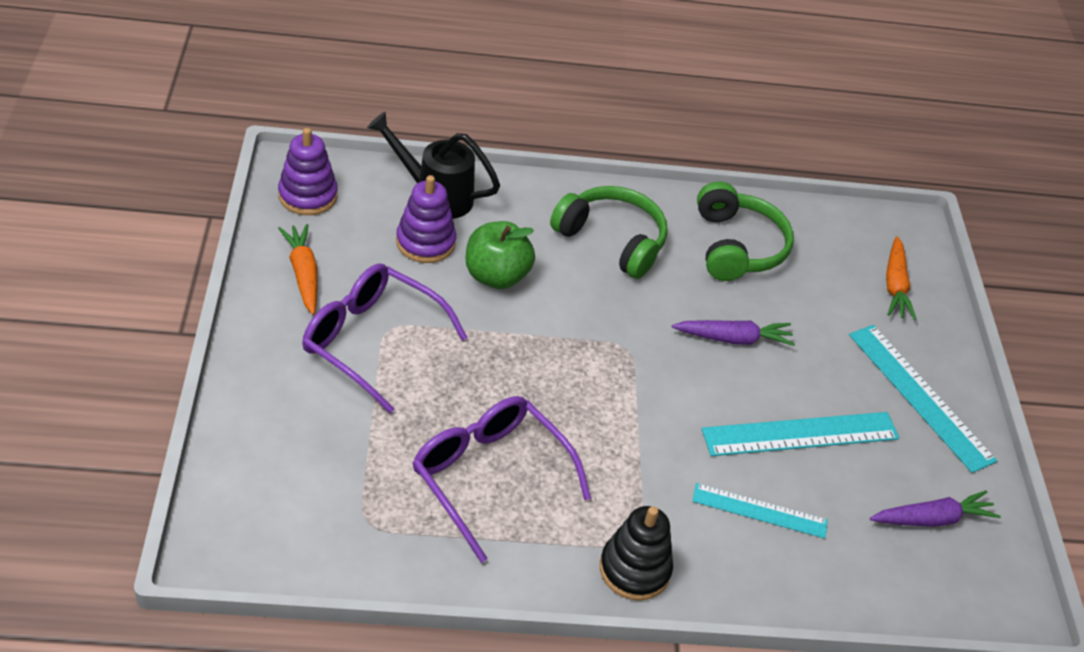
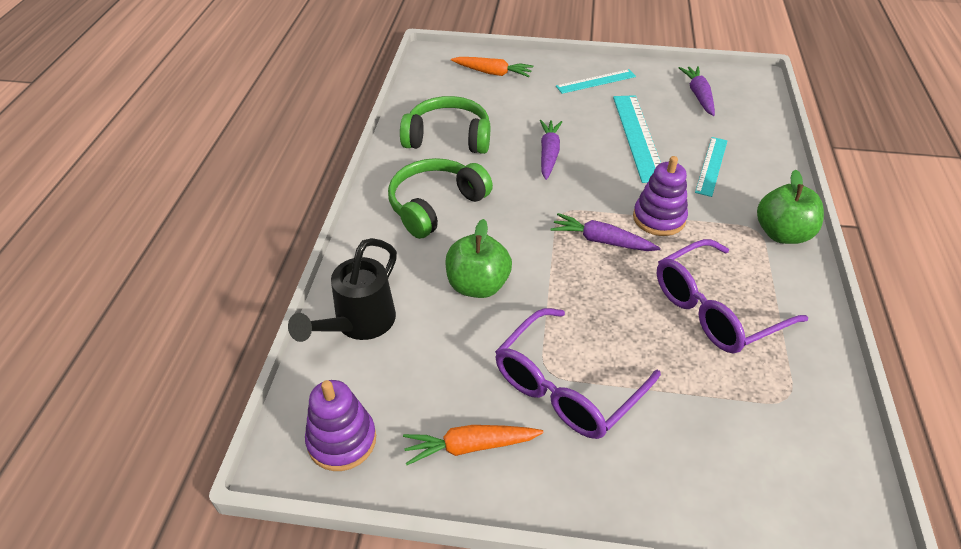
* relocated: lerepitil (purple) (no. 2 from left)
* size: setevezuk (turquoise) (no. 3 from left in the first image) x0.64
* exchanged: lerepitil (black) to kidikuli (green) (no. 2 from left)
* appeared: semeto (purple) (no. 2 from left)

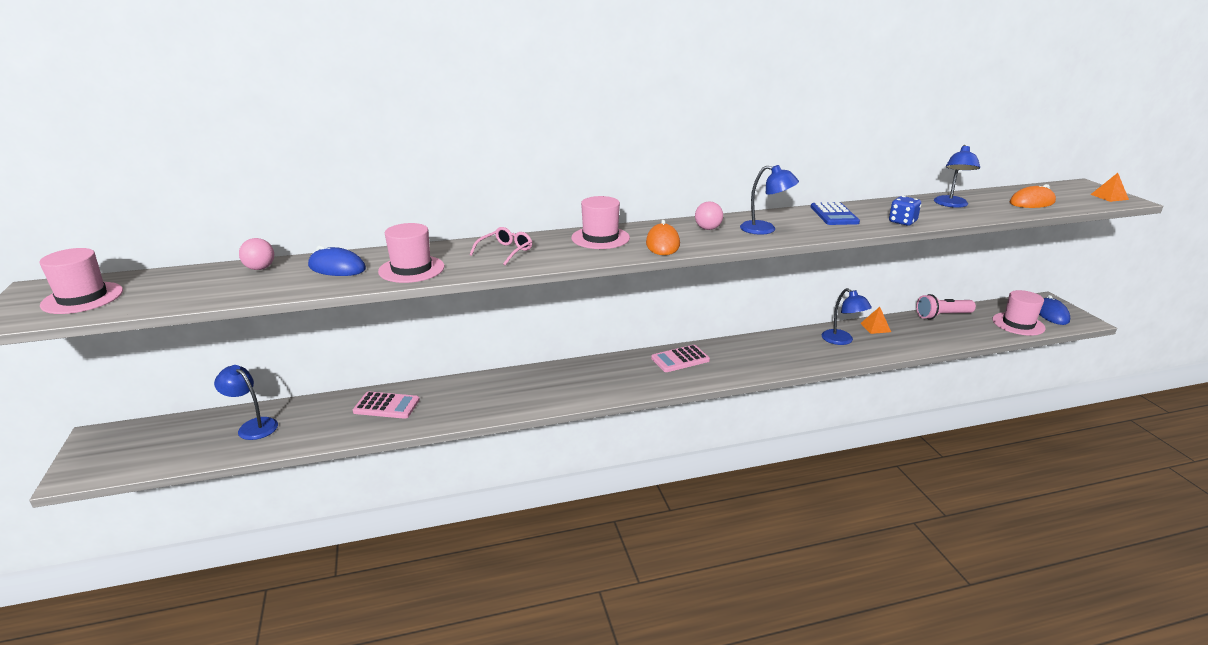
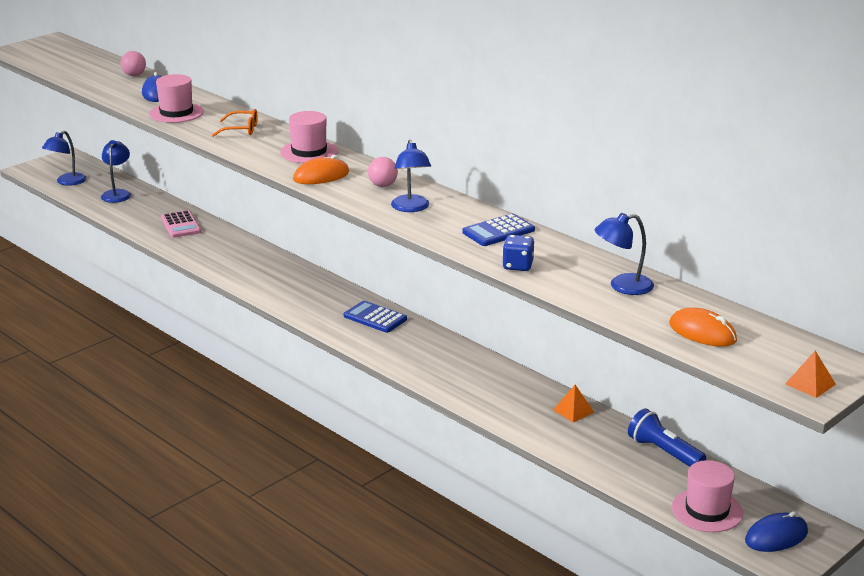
* colour: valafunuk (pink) to valafunuk (orange)
* missing: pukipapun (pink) (no. 1 from left)
* relocated: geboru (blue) (no. 3 from left in the first image) to geboru (blue) (no. 1 from left)
* colour: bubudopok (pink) to bubudopok (blue)
* colour: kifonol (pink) (no. 2 from left) to kifonol (blue) (no. 1 from left)

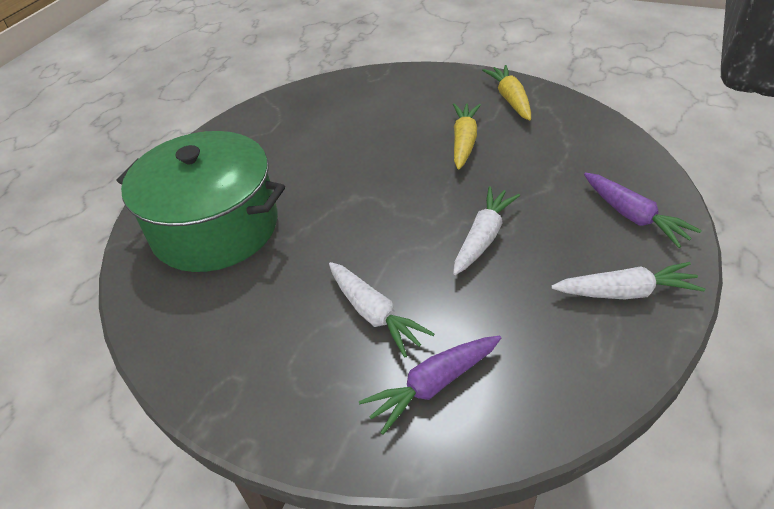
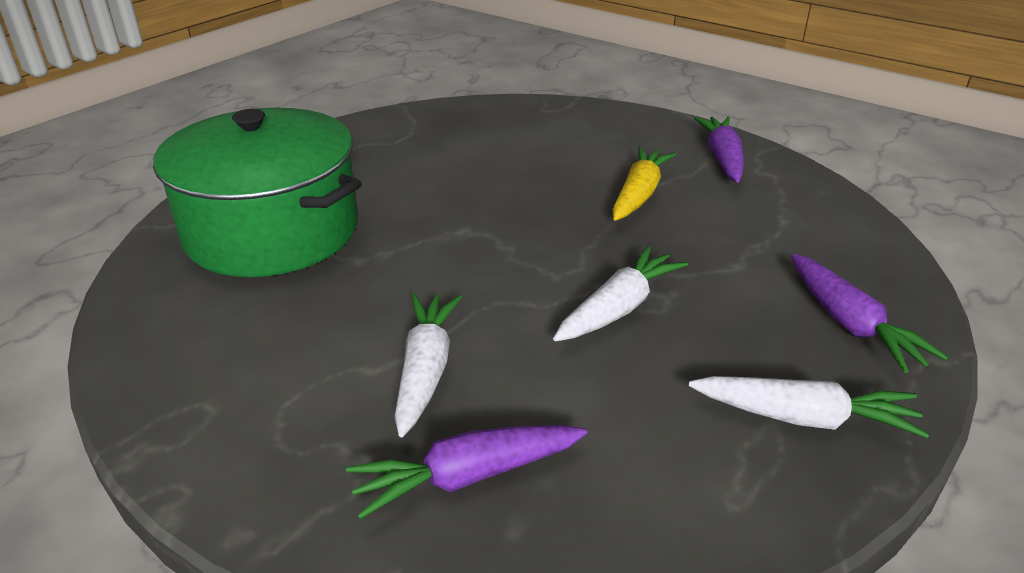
* colour: semeto (yellow) (no. 2 from left) to semeto (purple) (no. 2 from left)
* spun: semeto (white) (no. 1 from left) 150 degrees counterclockwise

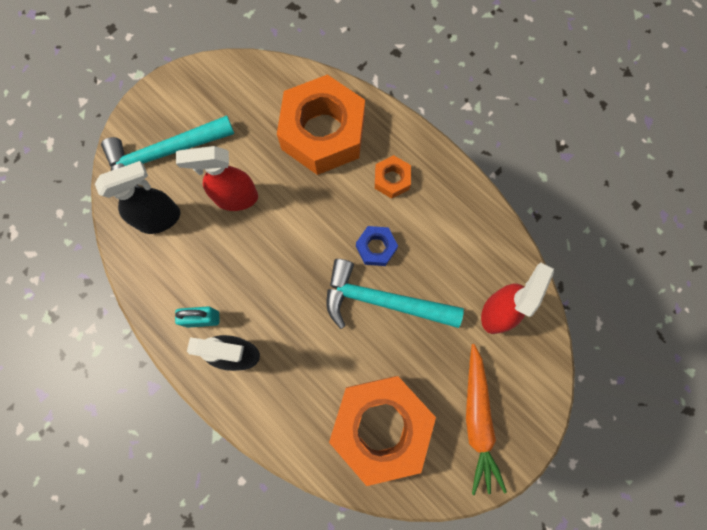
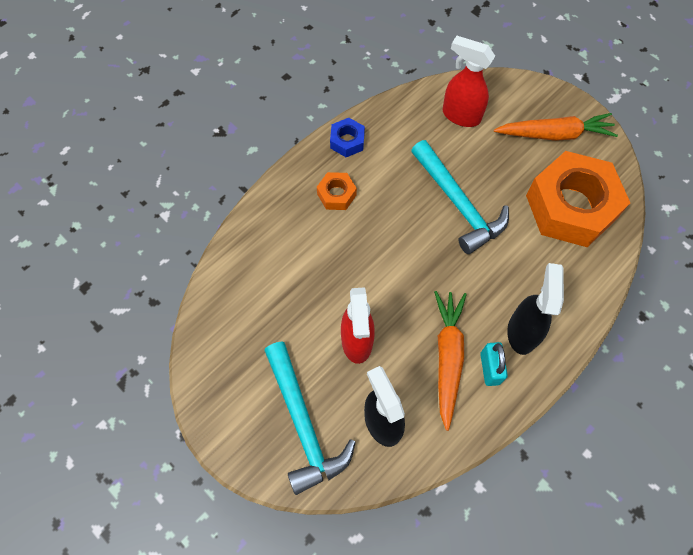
* missing: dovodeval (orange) (no. 1 from left)
* relocated: dovodeval (blue)
* spun: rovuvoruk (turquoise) (no. 2 from left) 45 degrees counterclockwise
* appeared: semeto (orange) (no. 1 from left)

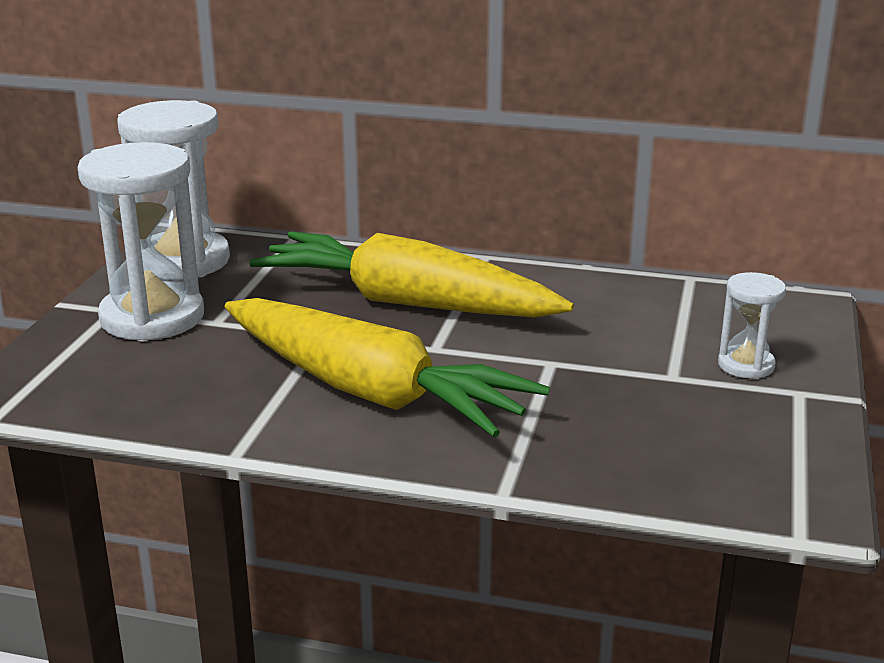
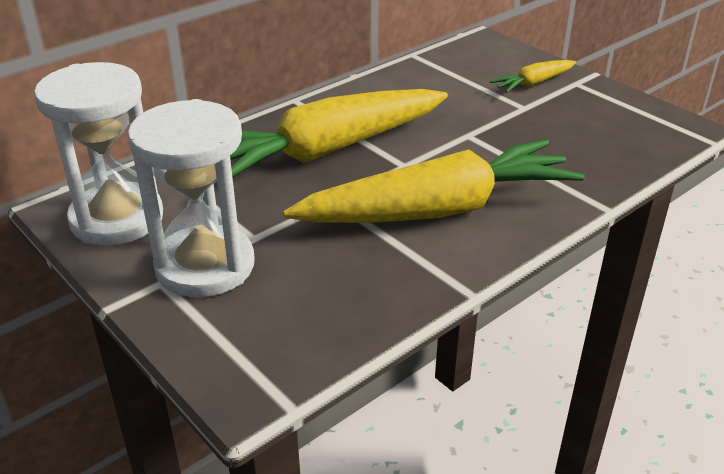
* exchanged: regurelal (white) (no. 3 from left) to semeto (yellow) (no. 3 from left)

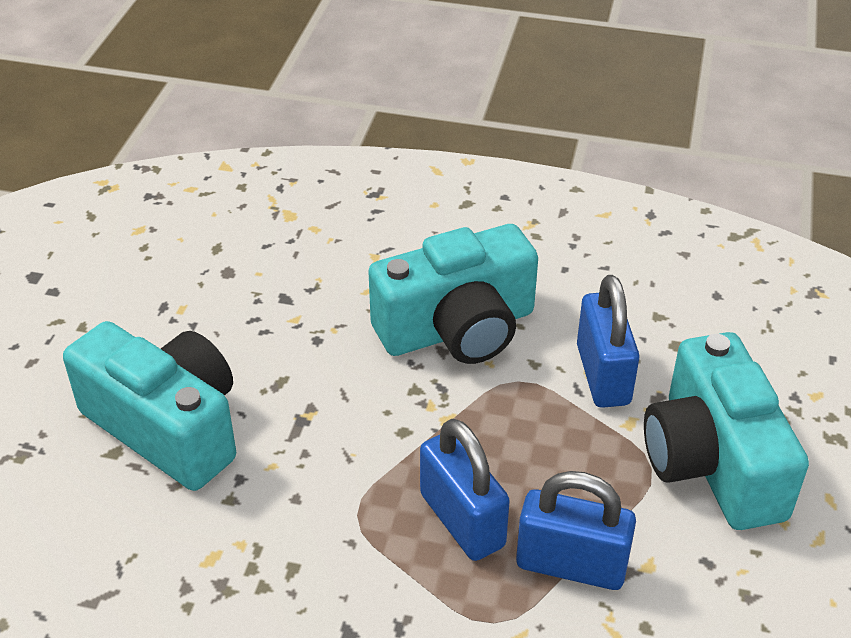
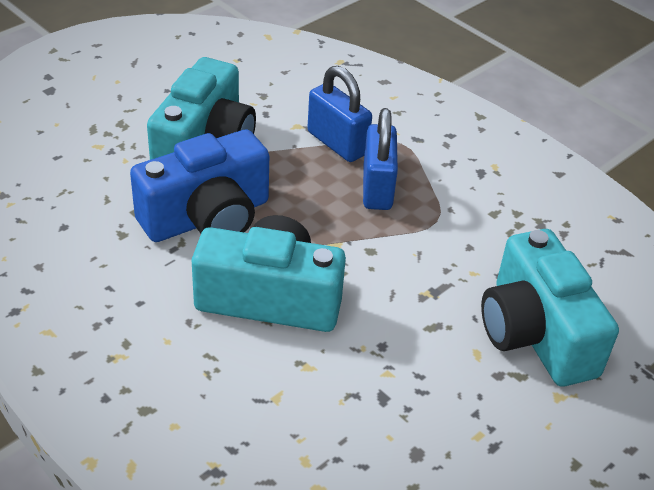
* exchanged: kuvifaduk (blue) (no. 3 from left) to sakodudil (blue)

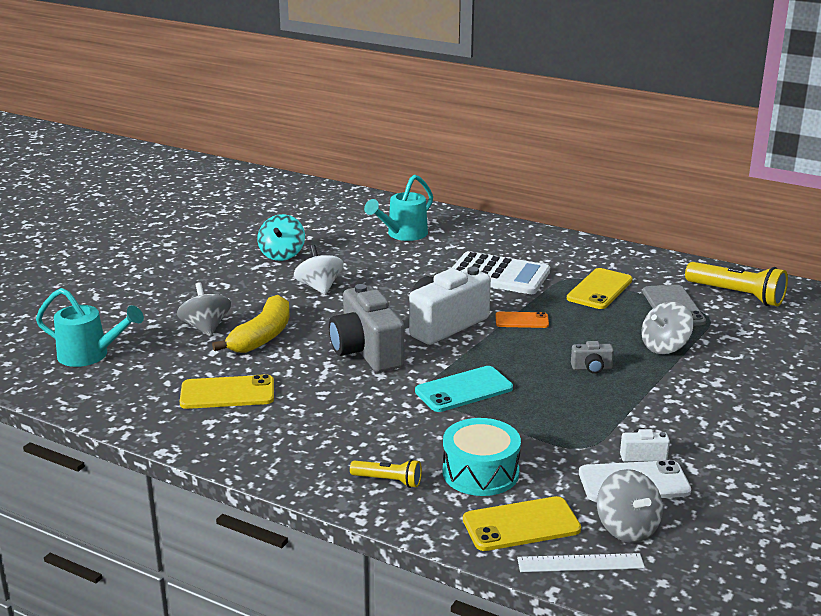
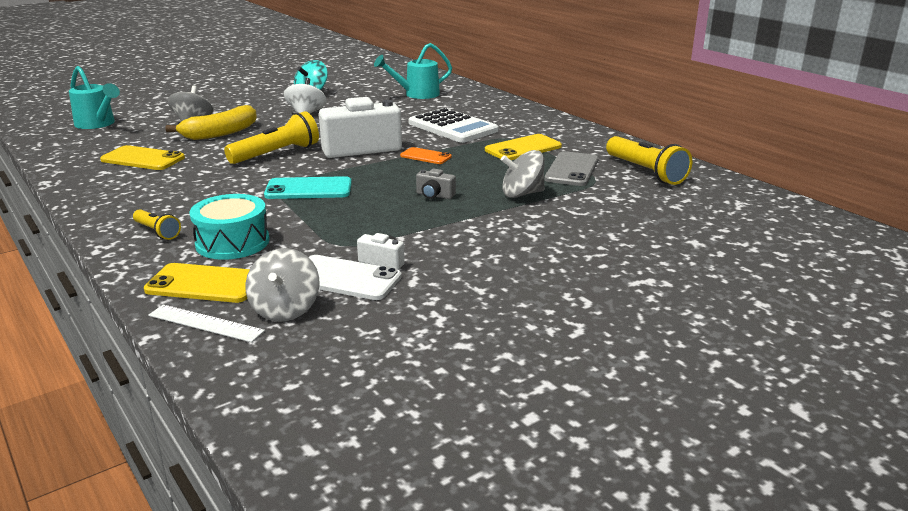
* exchanged: sakodudil (grey) (no. 1 from left) to bubudopok (yellow) (no. 2 from left)

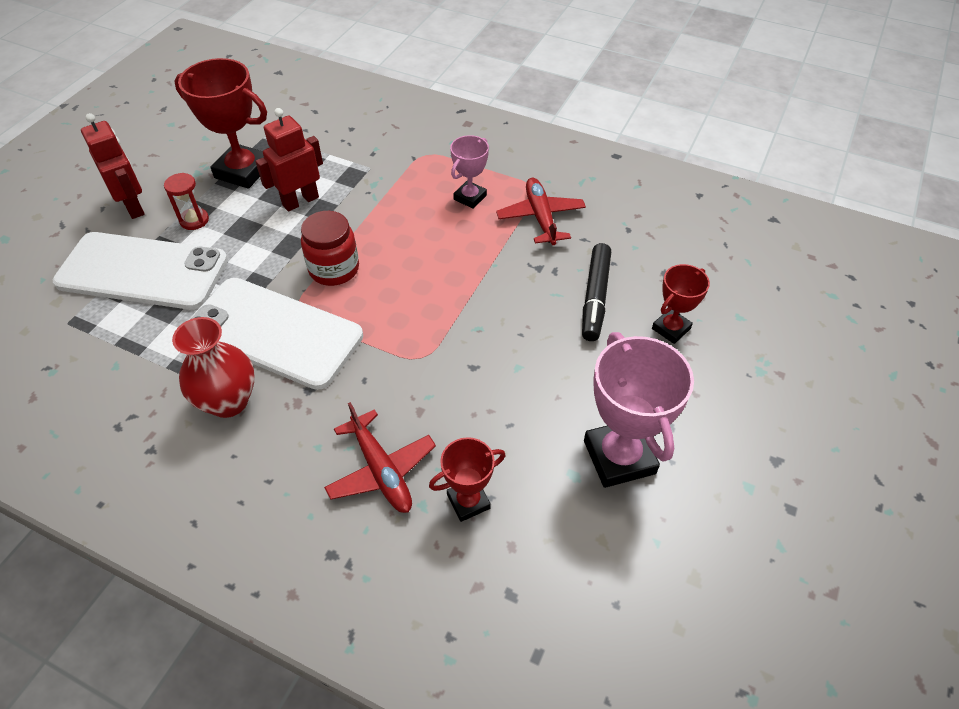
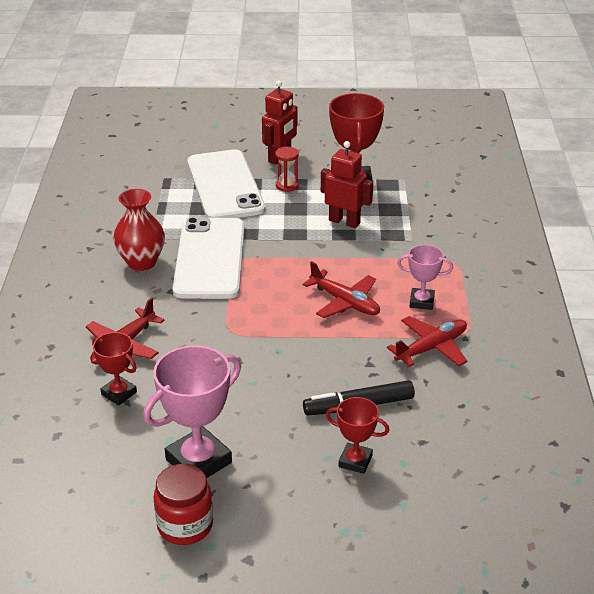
* relocated: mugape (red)
* appeared: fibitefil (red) (no. 2 from left)

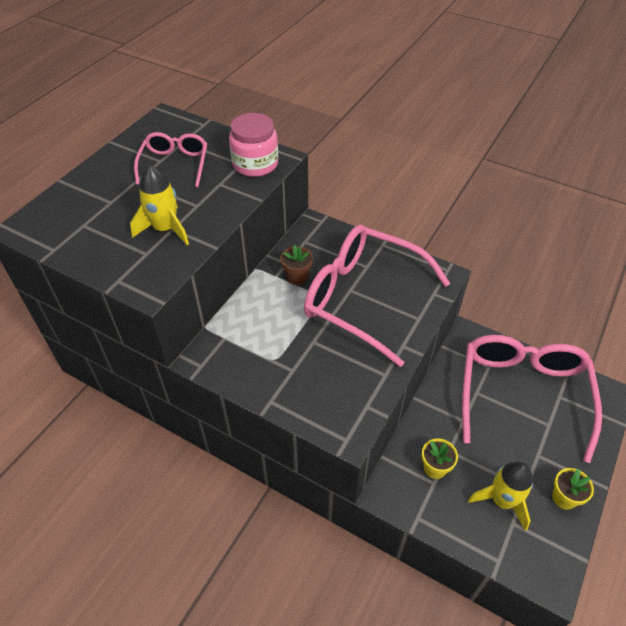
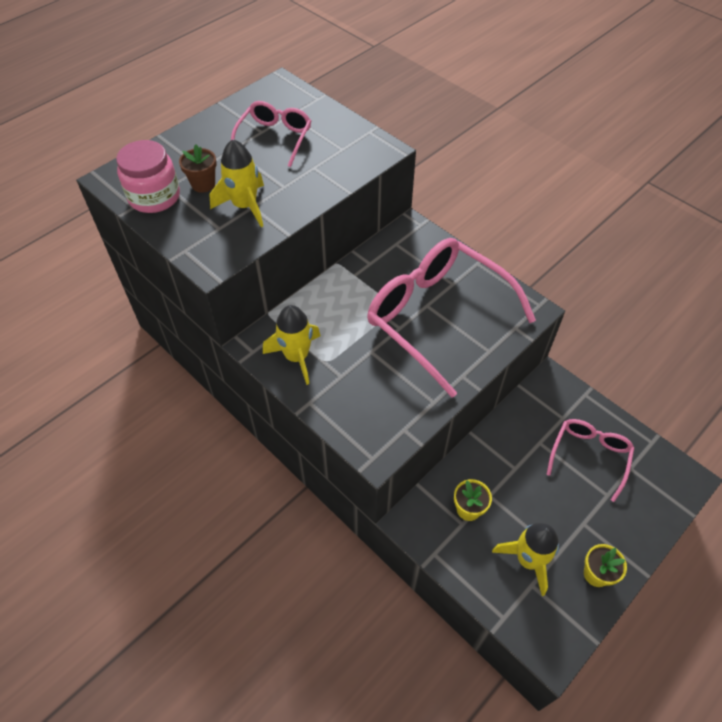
* relocated: mugape (pink)
* relocated: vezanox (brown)
* size: valafunuk (pink) (no. 3 from left) x0.53
* appeared: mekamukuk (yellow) (no. 2 from left)

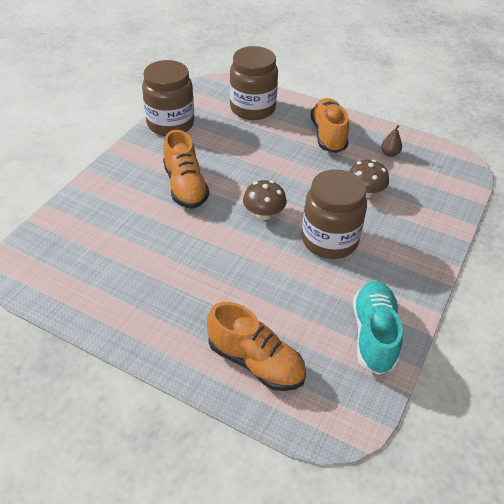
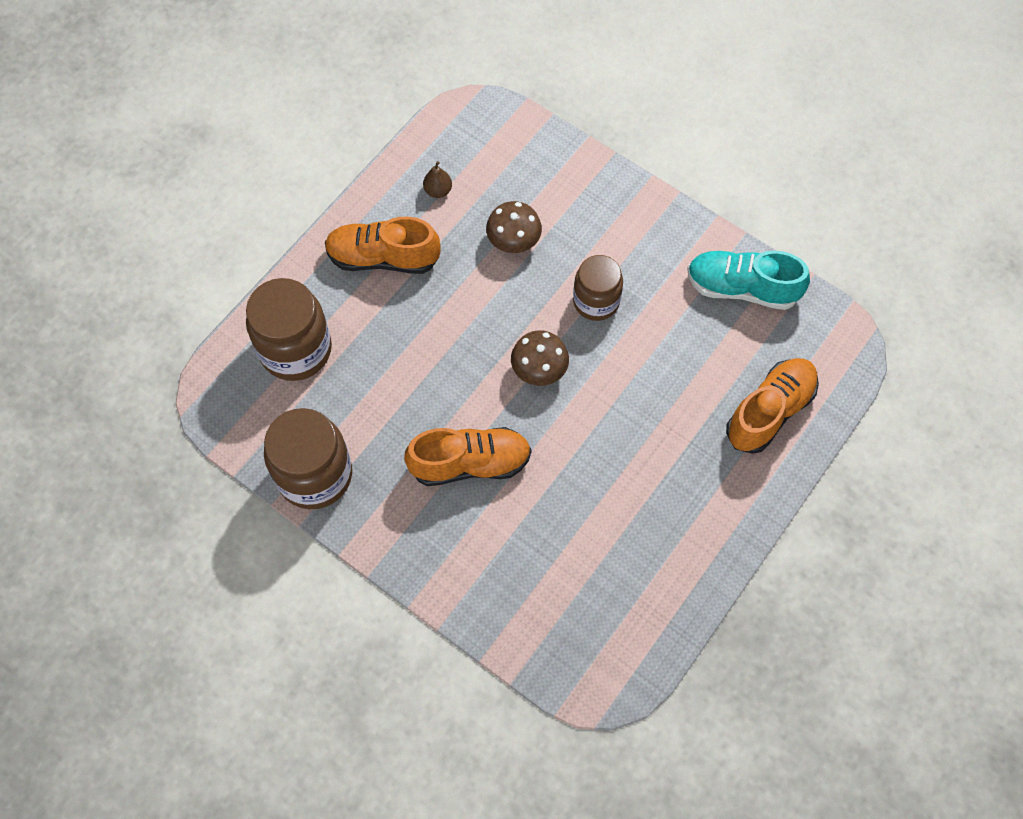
* size: mugape (brown) (no. 3 from left) x0.65

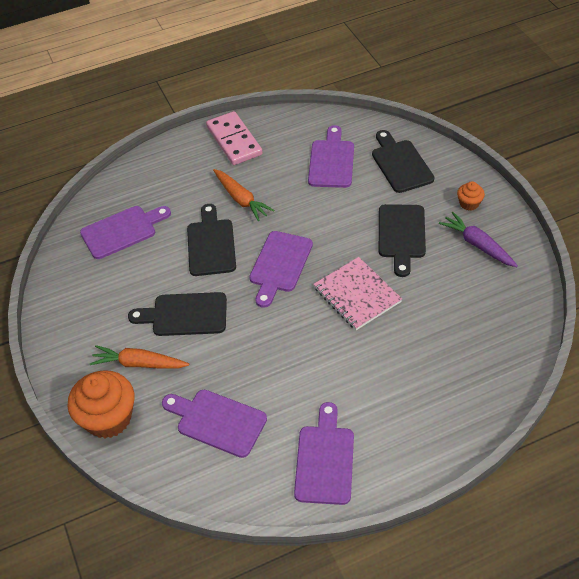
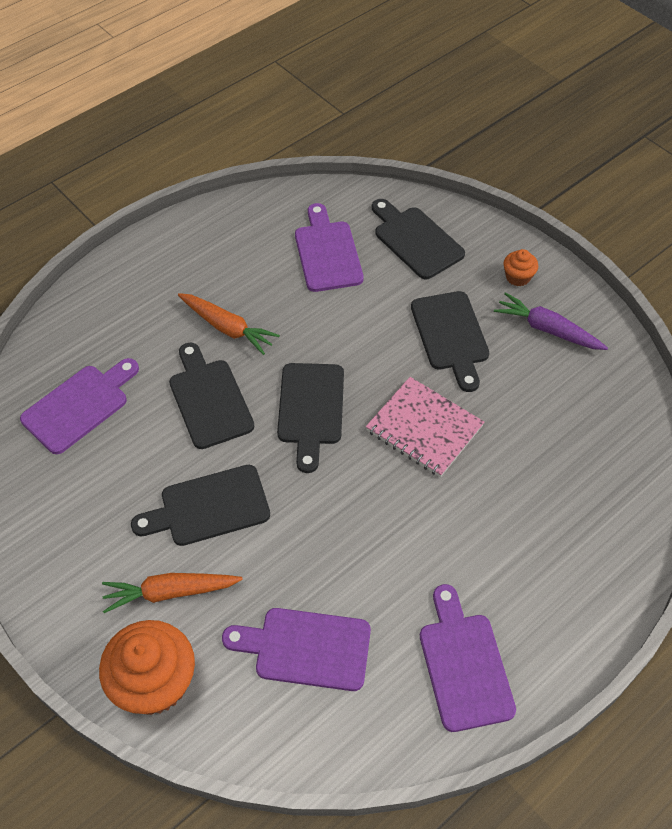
* missing: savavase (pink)
* colour: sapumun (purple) (no. 3 from left) to sapumun (black) (no. 3 from left)

